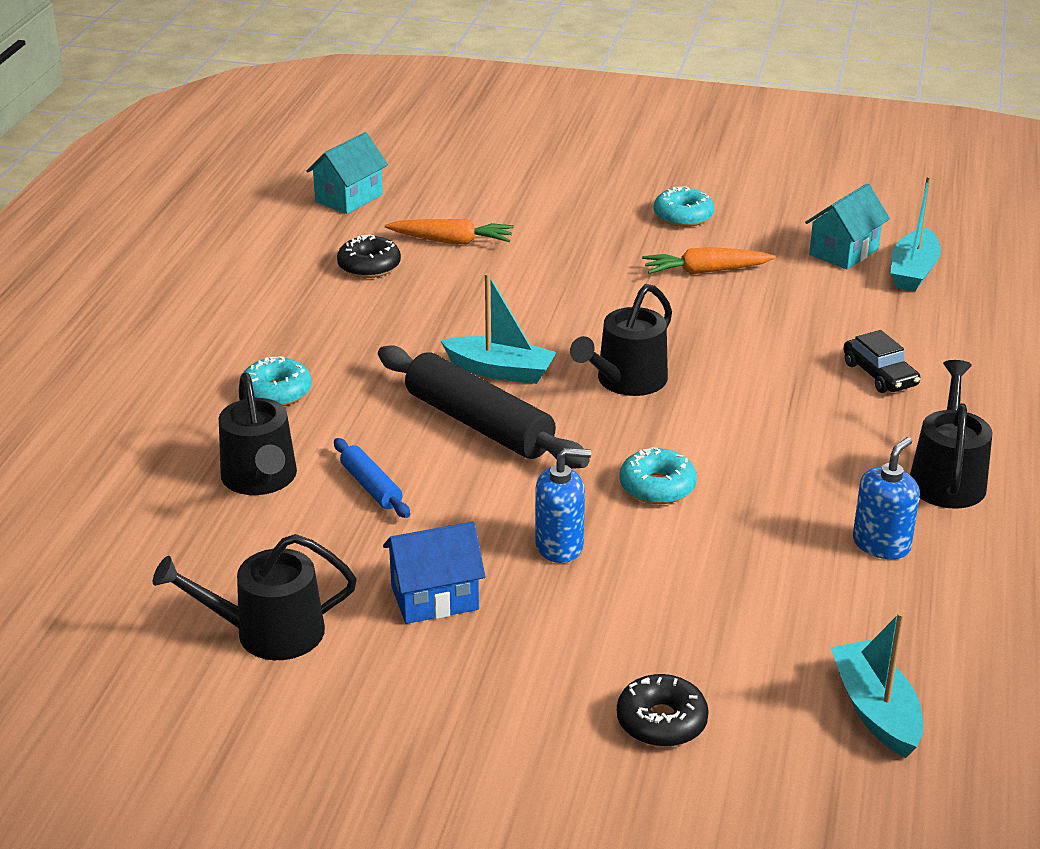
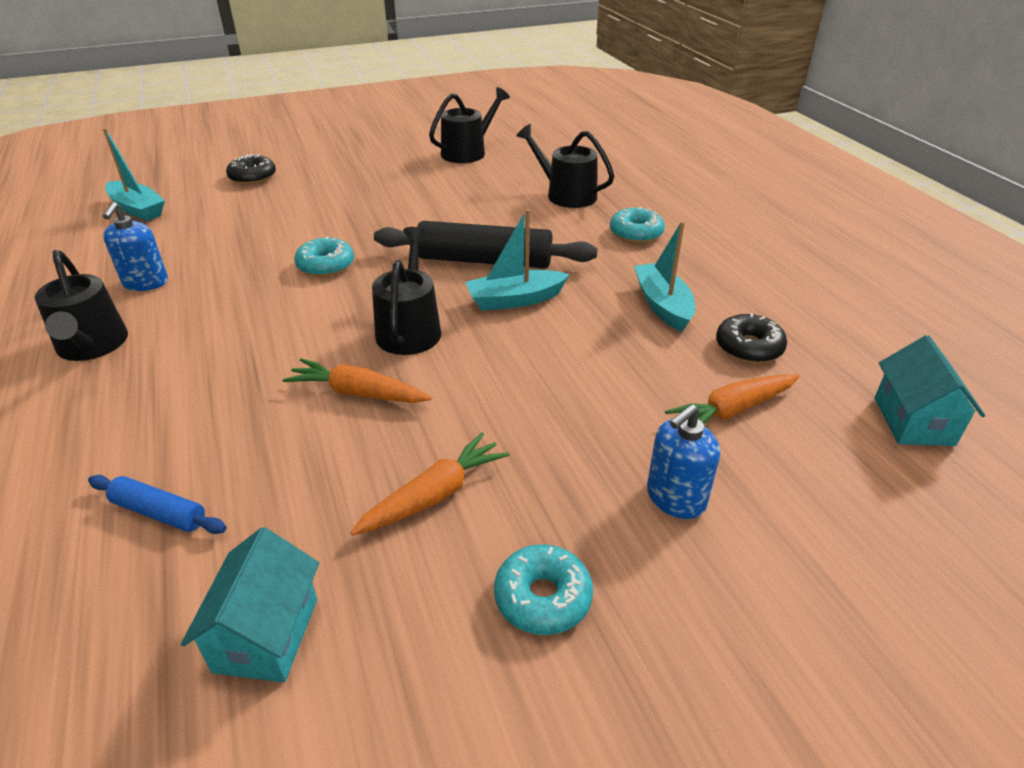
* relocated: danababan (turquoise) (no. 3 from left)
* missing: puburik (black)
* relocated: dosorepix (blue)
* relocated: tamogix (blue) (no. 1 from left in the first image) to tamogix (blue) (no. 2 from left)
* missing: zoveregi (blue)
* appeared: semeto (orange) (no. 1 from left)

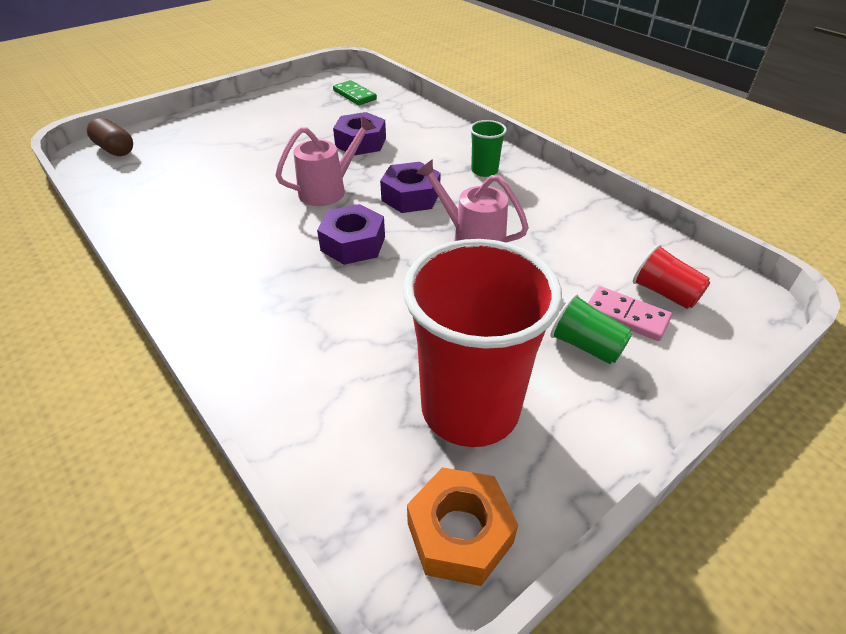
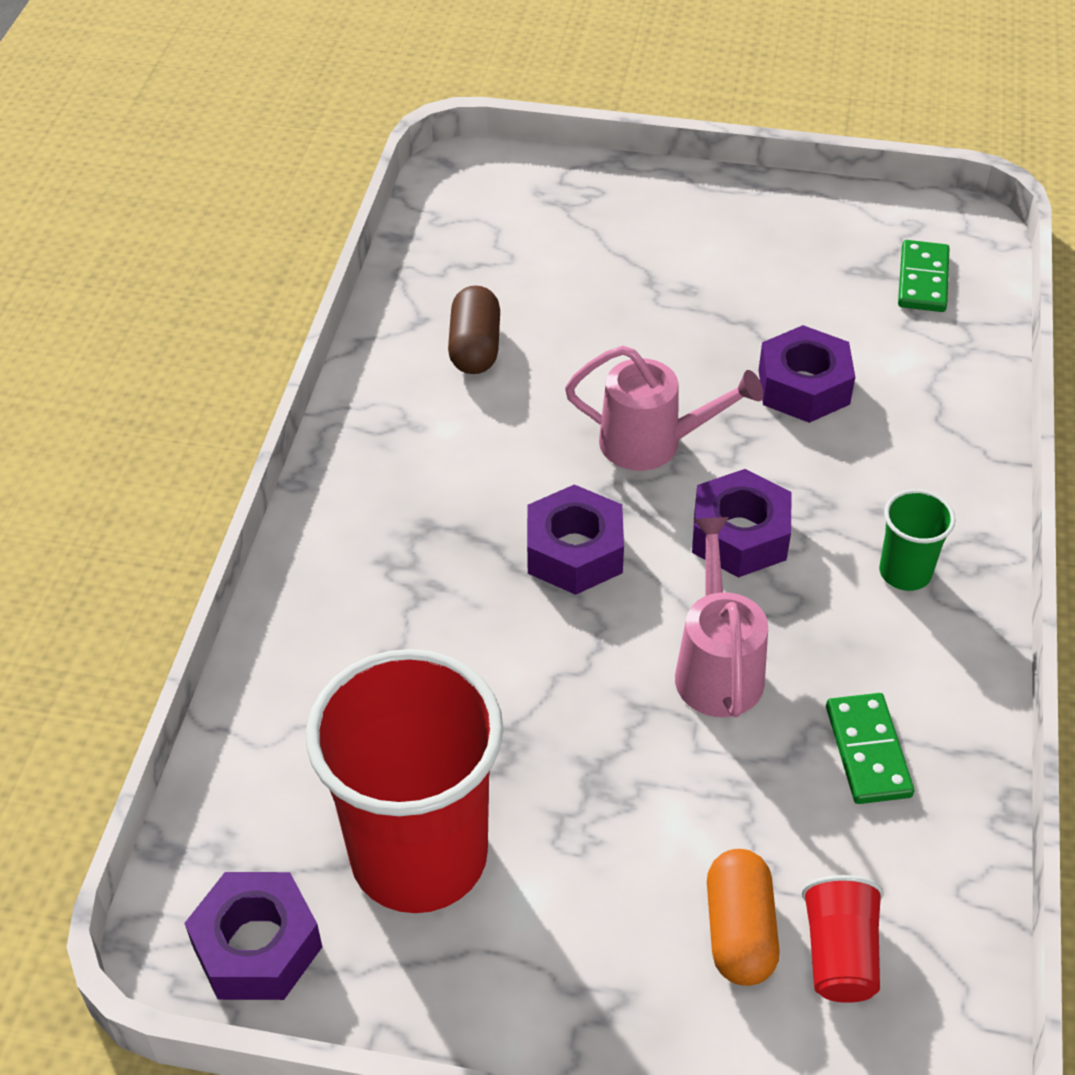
* relocated: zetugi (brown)
* exchanged: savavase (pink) to zetugi (orange)
* missing: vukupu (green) (no. 2 from left)
* colour: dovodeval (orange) to dovodeval (purple) (no. 1 from left)
* appeared: savavase (green) (no. 1 from left)

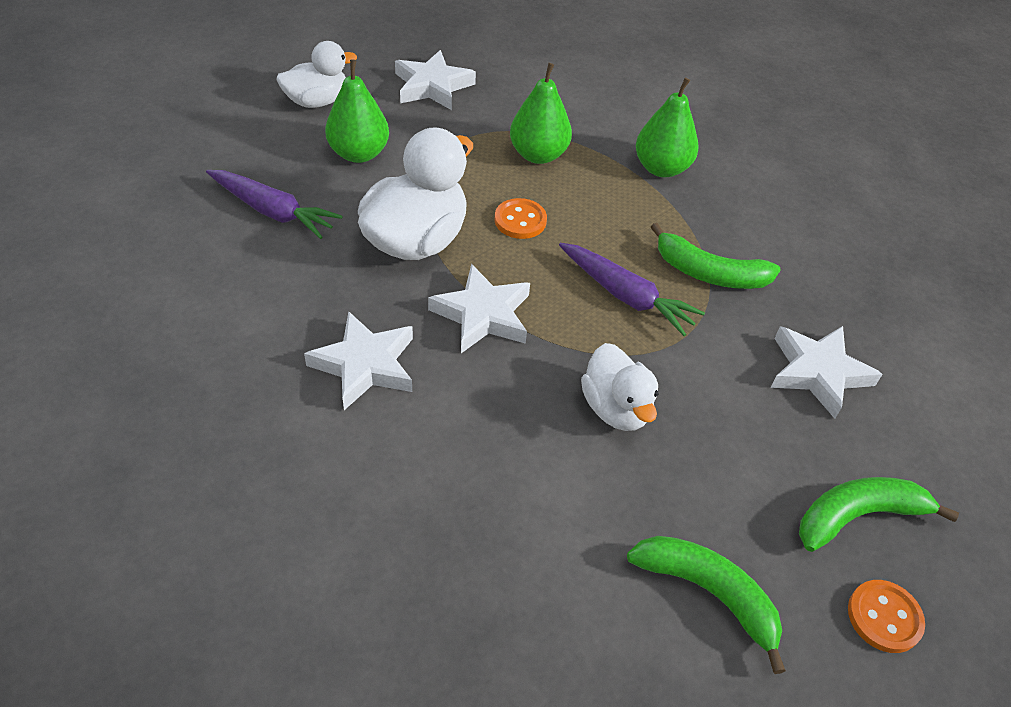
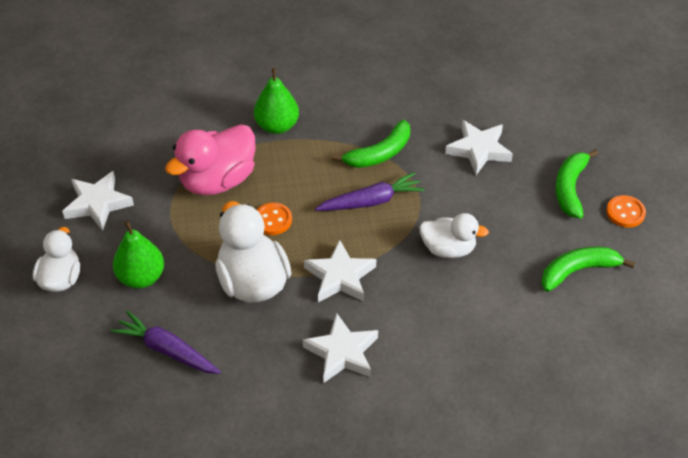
* exchanged: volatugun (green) (no. 2 from left) to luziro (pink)
* spun: semeto (purple) (no. 1 from left) 120 degrees counterclockwise

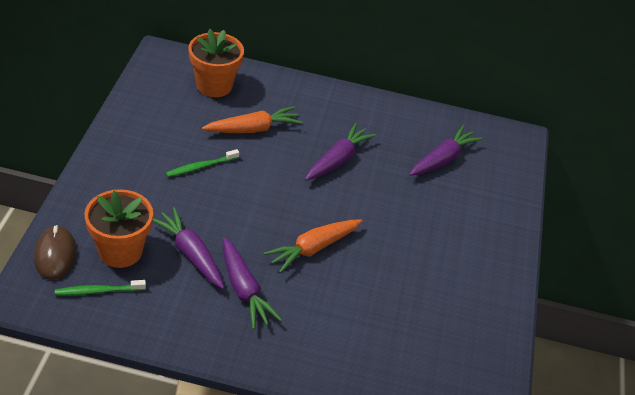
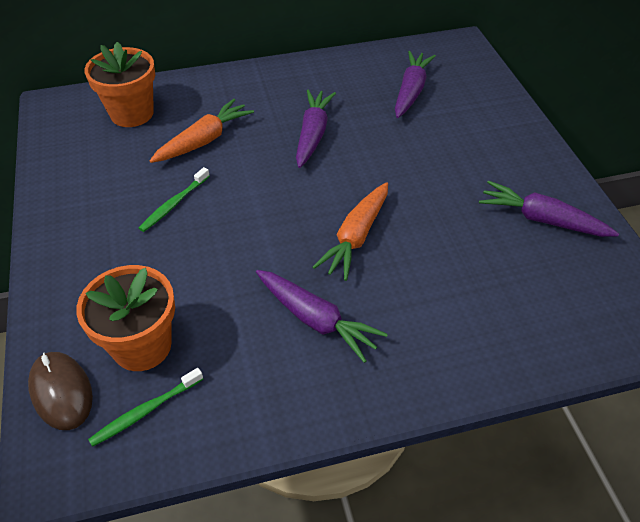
* relocated: semeto (purple) (no. 1 from left in the first image) to semeto (purple) (no. 4 from left)

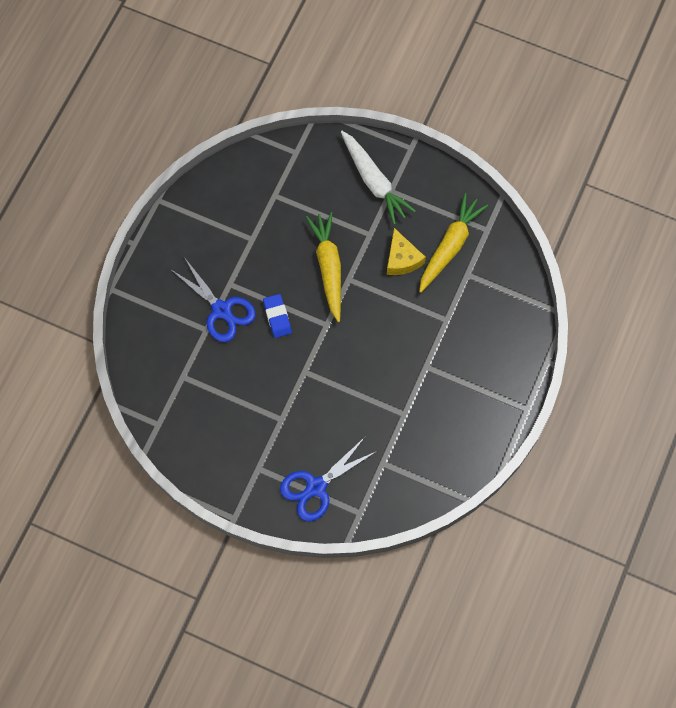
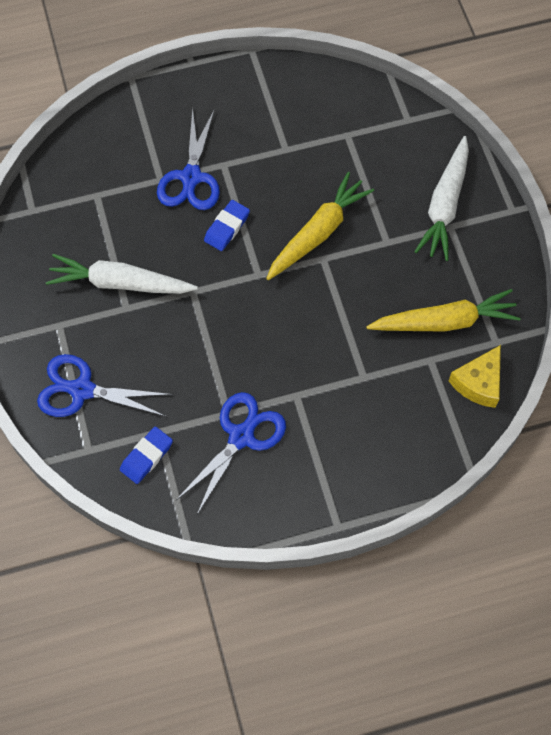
* relocated: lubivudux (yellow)
* appeared: semeto (white) (no. 1 from left)
* appeared: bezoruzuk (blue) (no. 3 from left)
* appeared: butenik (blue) (no. 1 from left)

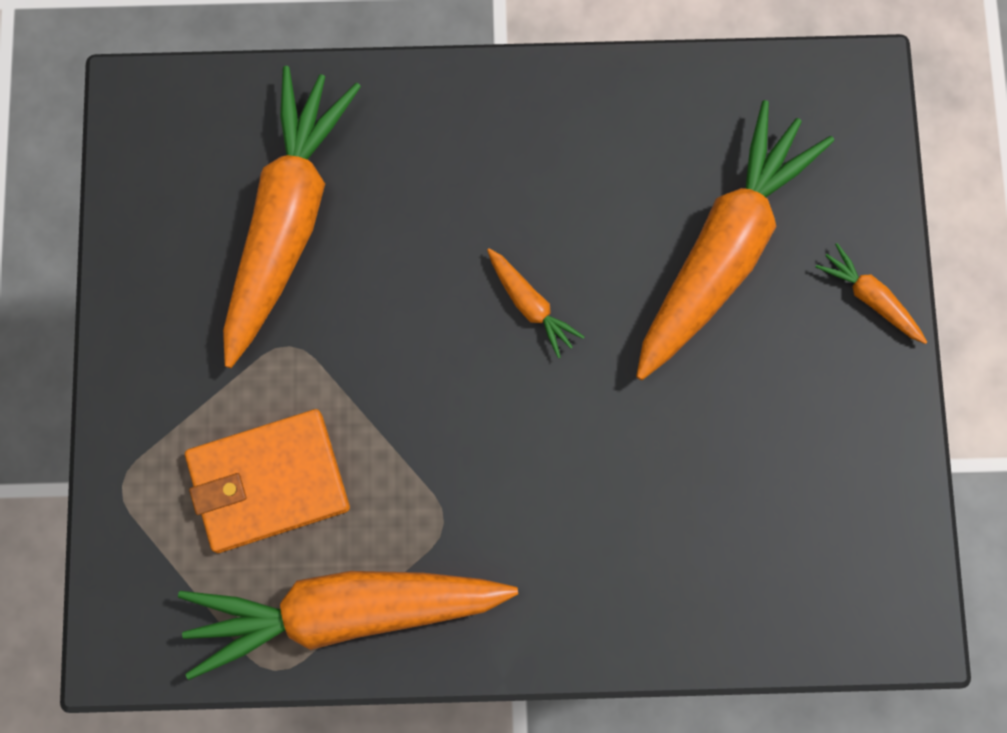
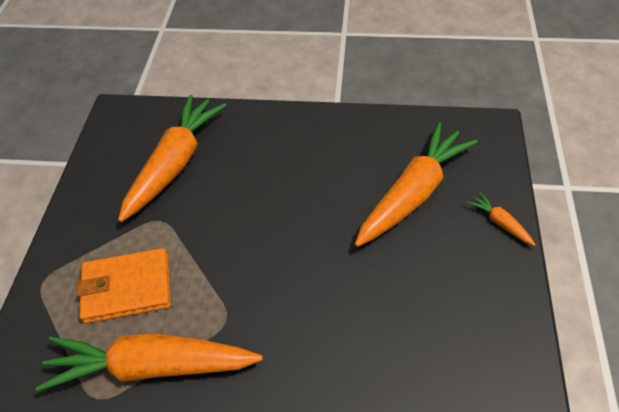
* missing: semeto (orange) (no. 3 from left)

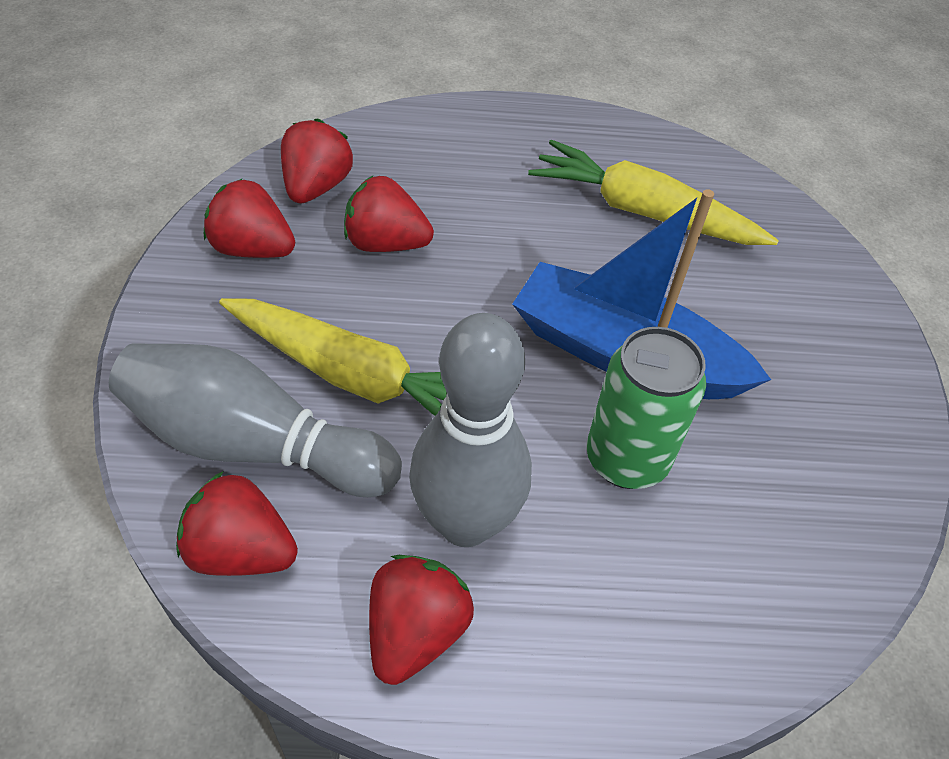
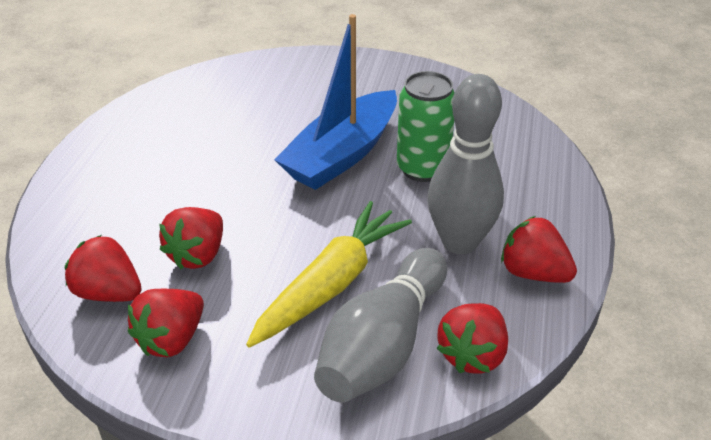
* missing: semeto (yellow) (no. 2 from left)

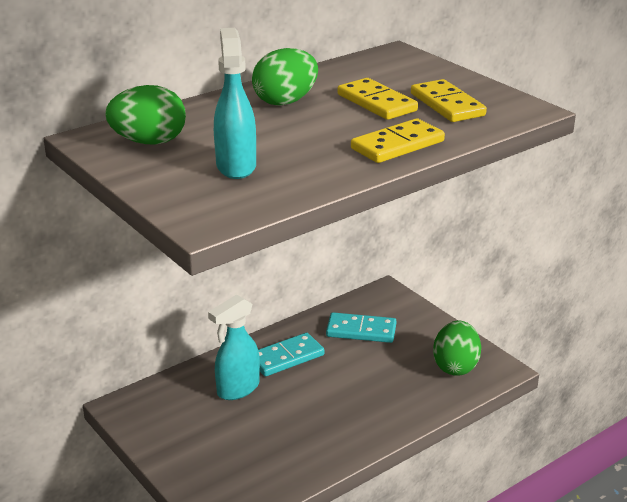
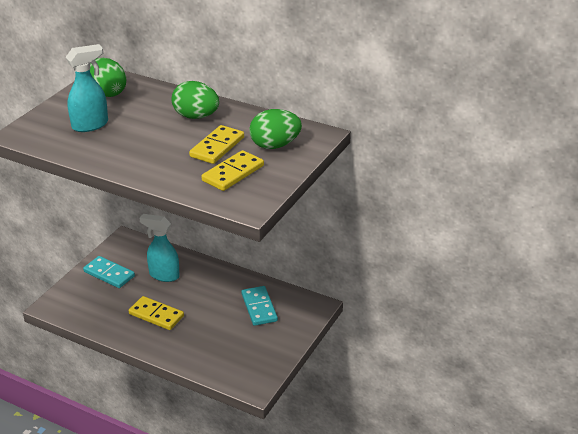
* relocated: savavase (yellow) (no. 2 from left in the first image) to savavase (yellow) (no. 1 from left)
* relocated: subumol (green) (no. 3 from left)
* relocated: savavase (turquoise) (no. 1 from left)

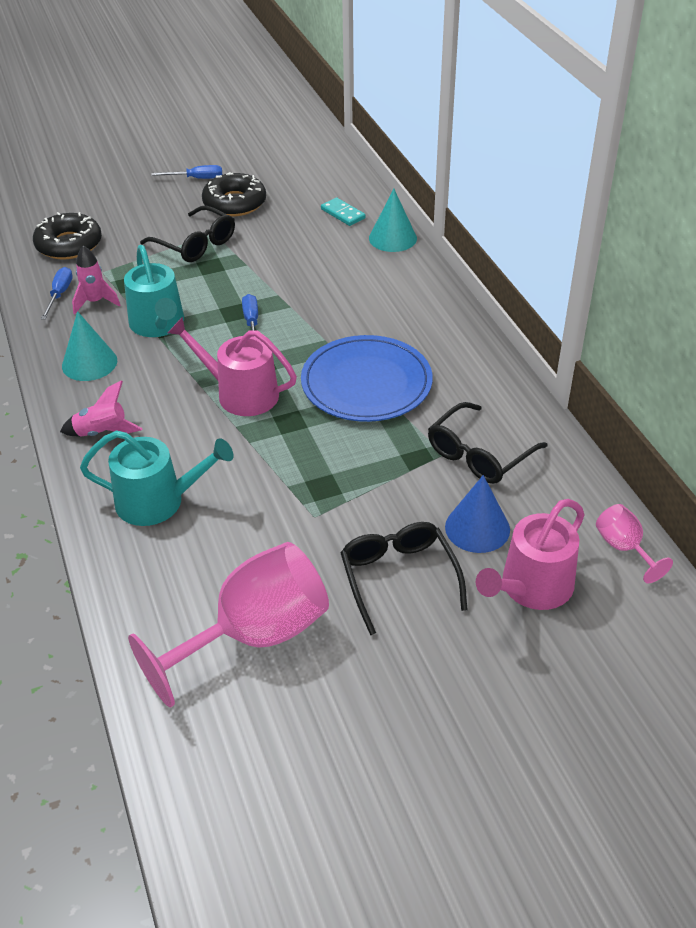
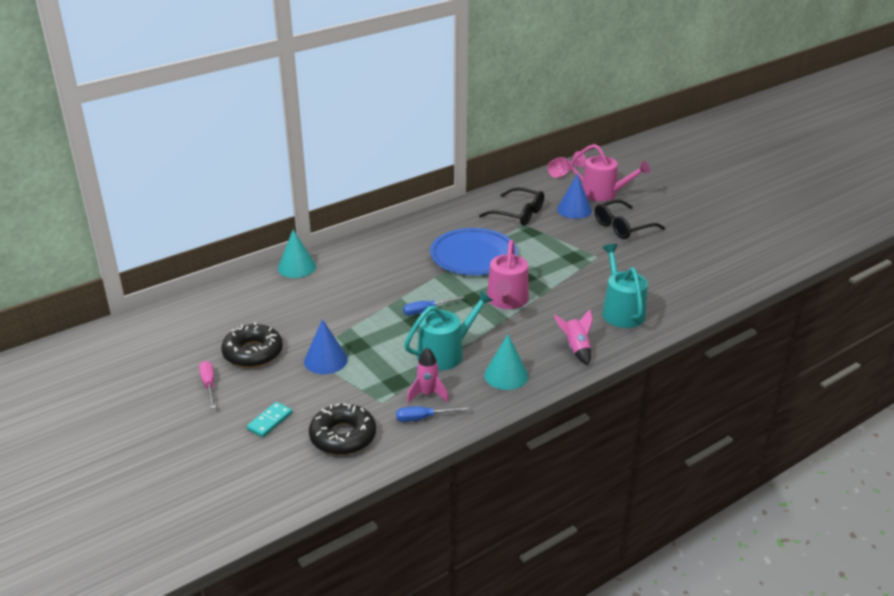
* colour: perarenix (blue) (no. 2 from left) to perarenix (pink)
* relocated: savavase (turquoise)
* exchanged: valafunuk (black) (no. 1 from left) to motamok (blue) (no. 1 from left)
* missing: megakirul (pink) (no. 1 from left)

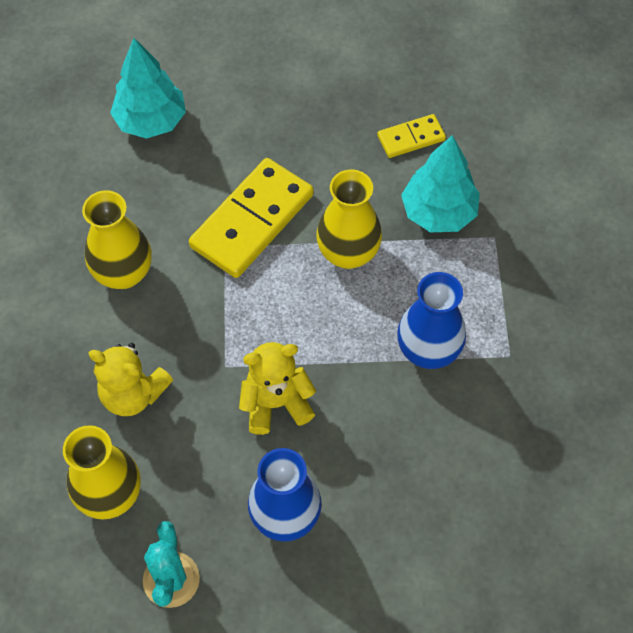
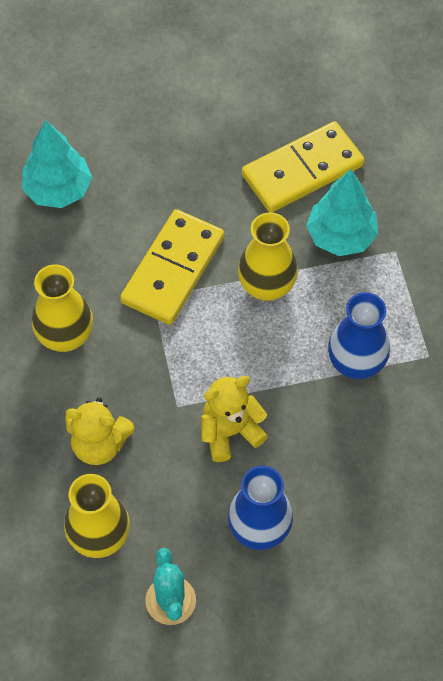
* size: savavase (yellow) (no. 2 from left) x1.94

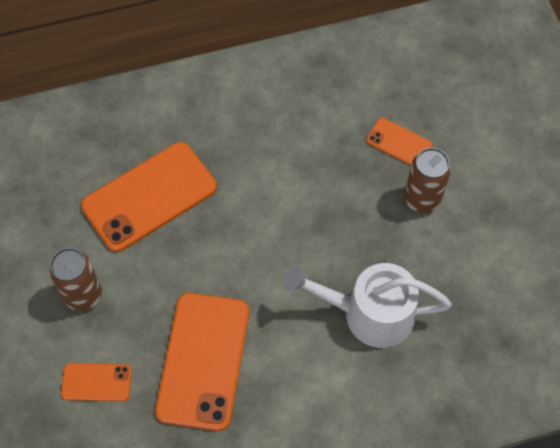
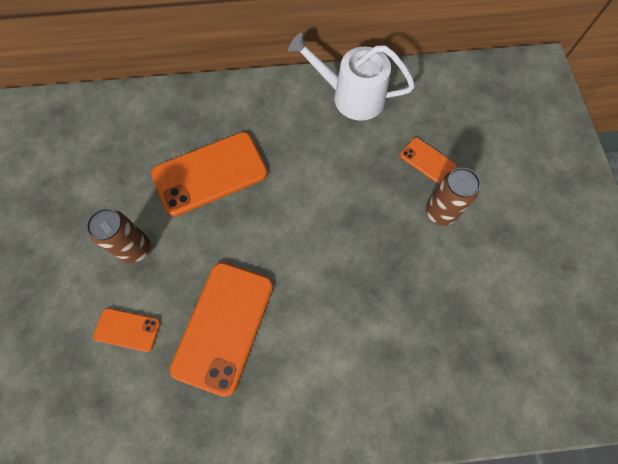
* relocated: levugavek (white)

